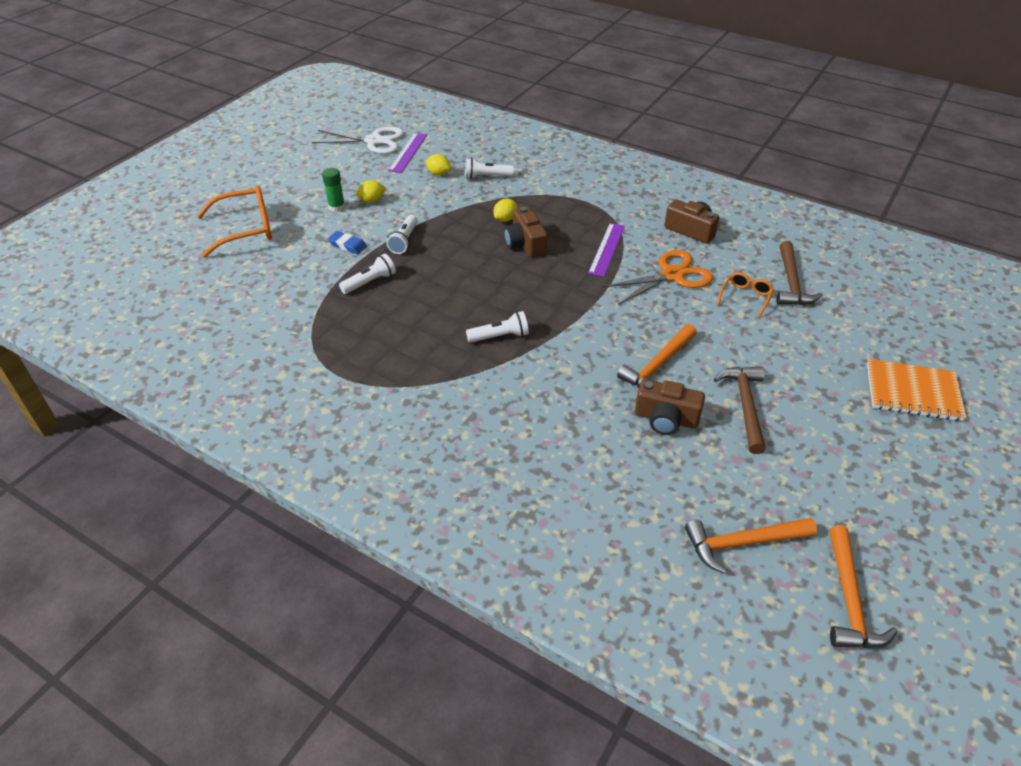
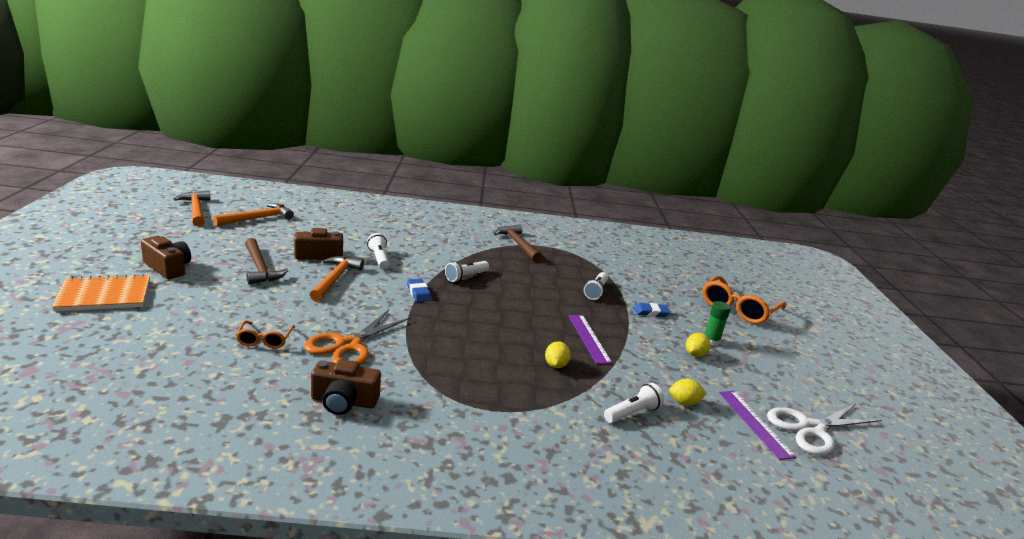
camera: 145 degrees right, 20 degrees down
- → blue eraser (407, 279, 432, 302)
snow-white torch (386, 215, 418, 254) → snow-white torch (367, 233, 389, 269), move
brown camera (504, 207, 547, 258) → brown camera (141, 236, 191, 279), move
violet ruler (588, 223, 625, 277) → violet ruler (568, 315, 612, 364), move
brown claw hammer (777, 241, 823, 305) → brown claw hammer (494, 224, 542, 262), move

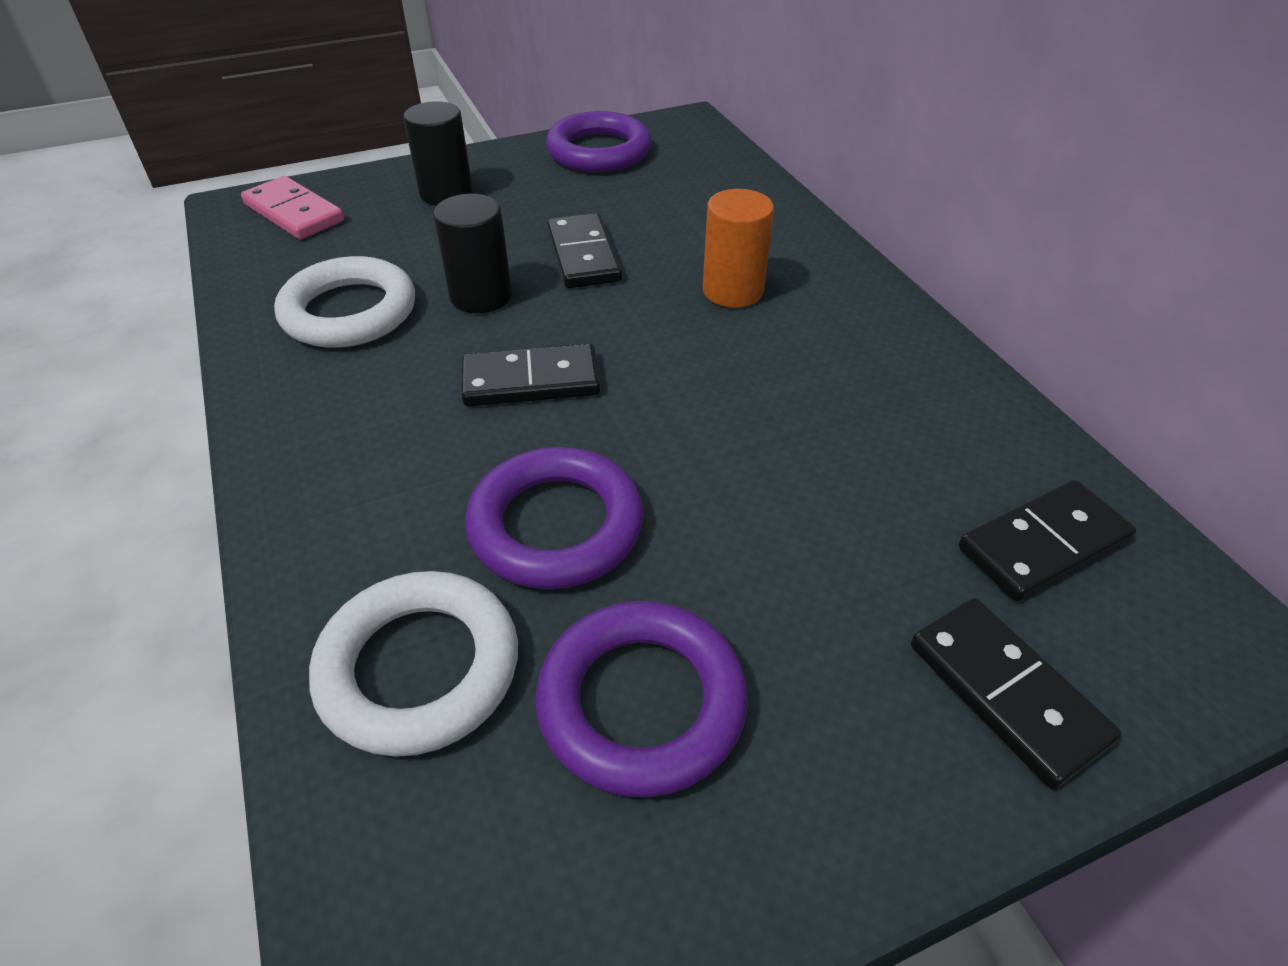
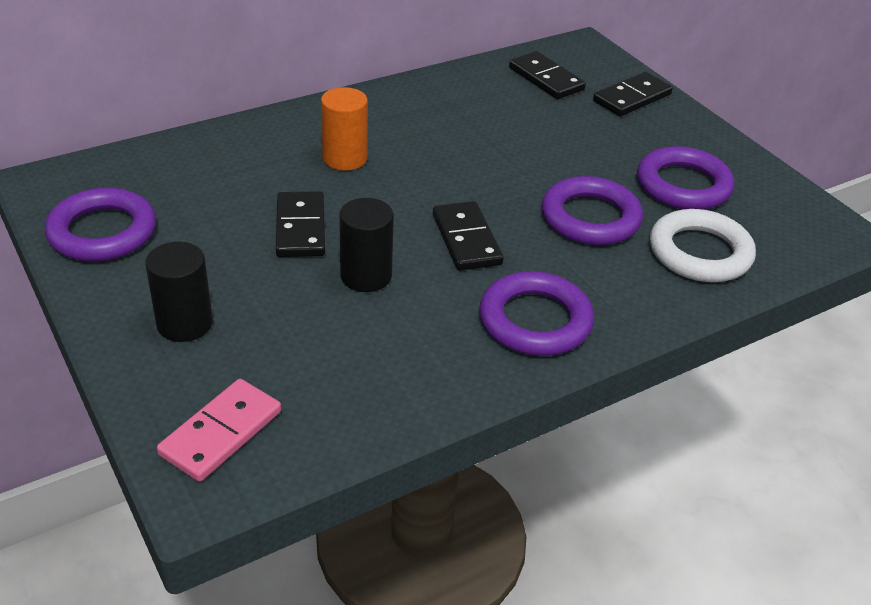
camera: 100 degrees left, 5 degrees down
snow-white hoop (274, 256, 415, 348) → -
- → violet hoop (479, 271, 594, 356)
black domino tile (547, 213, 622, 288) → black domino tile (276, 191, 325, 257), 75 degrees counterclockwise

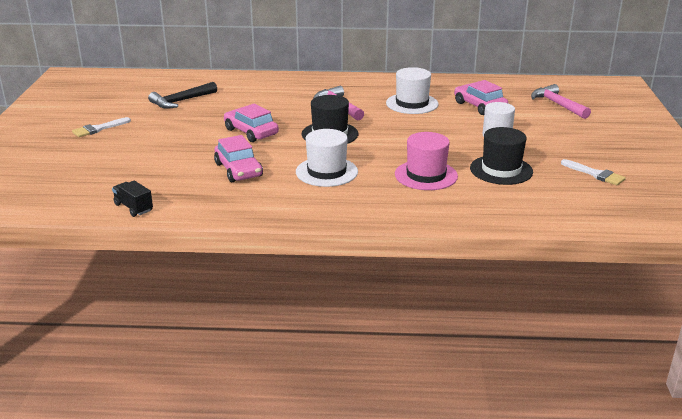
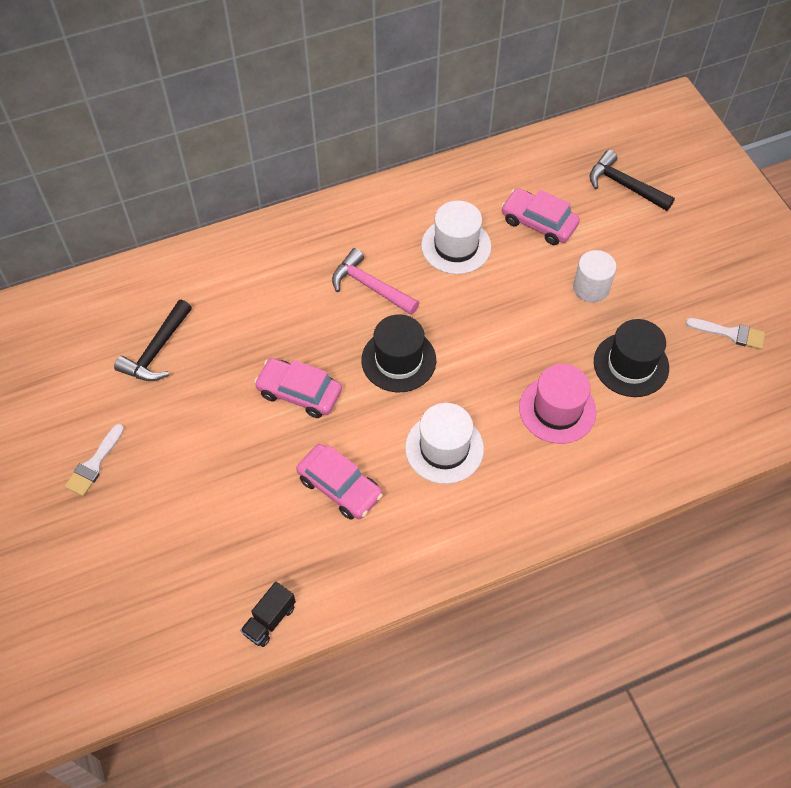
camera: 25 degrees left, 30 degrees up
rose-pink claw hammer (531, 84, 591, 119) → black claw hammer (589, 150, 675, 211)
black toy truck (112, 180, 153, 217) → black toy truck (240, 582, 296, 647), 75 degrees counterclockwise

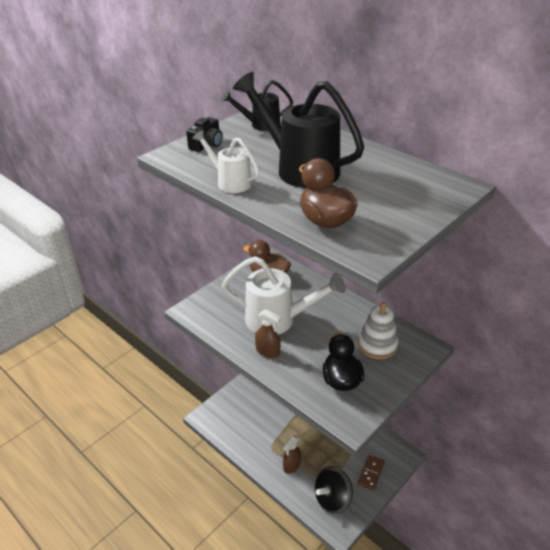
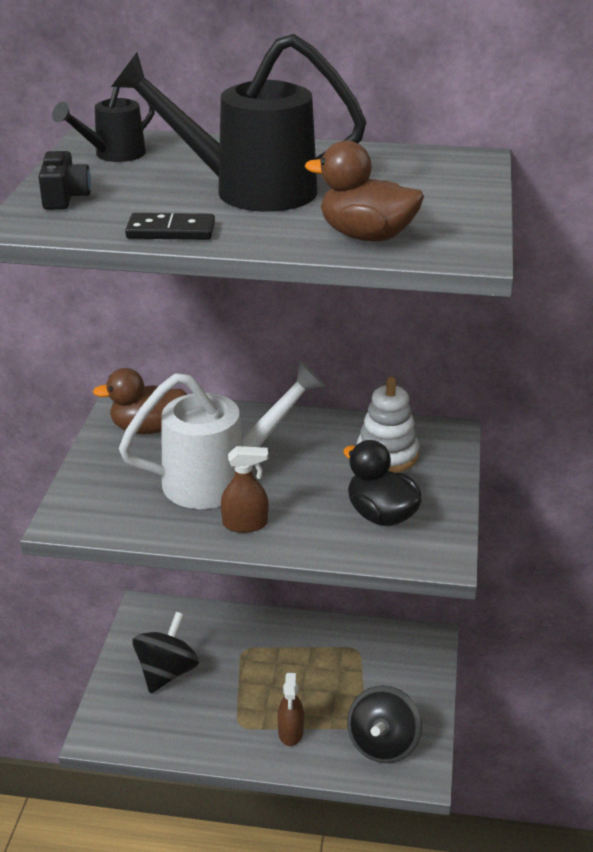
camera: 35 degrees left, 5 degrees down
brown domino tile (357, 455, 385, 491) → -
- → black whirligig (132, 612, 199, 693)
snow-white watering pot (192, 130, 260, 193) → black domino tile (125, 213, 215, 240)

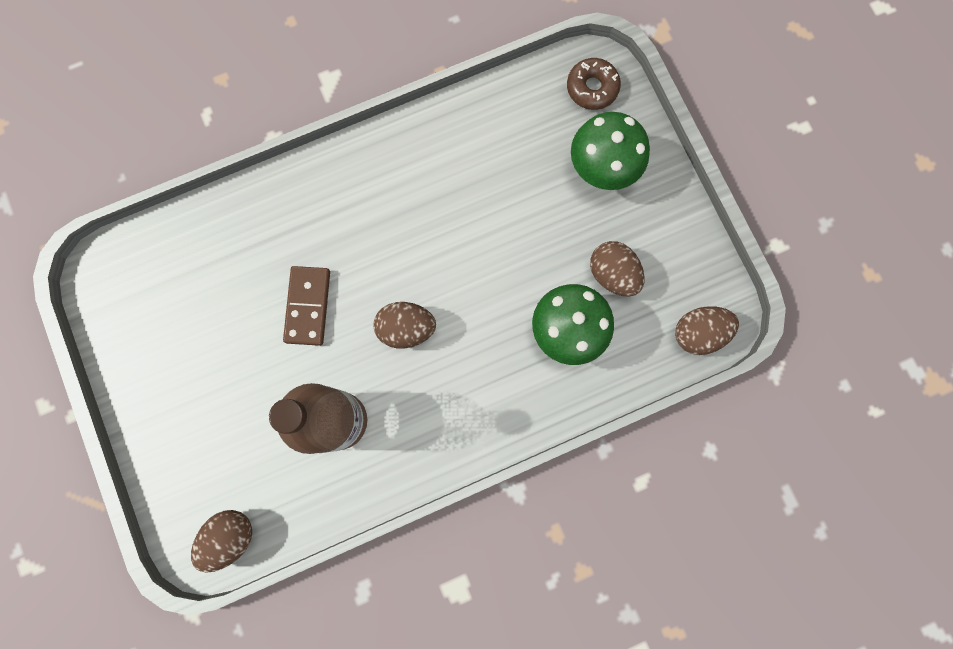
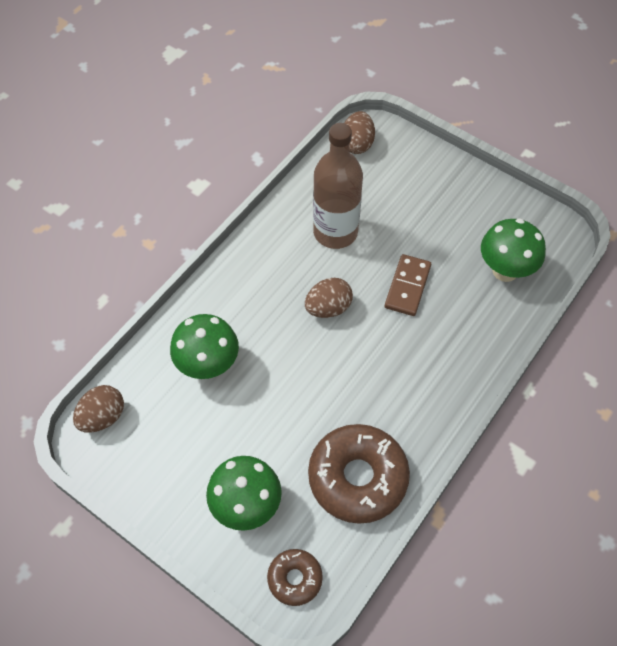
camera: 150 degrees right, 20 degrees down
brown toy egg (590, 241, 645, 297) → -
- → brown doughnut (308, 424, 410, 524)
- → green toadstool (481, 218, 546, 282)
brown domino tile (283, 266, 330, 346) → brown domino tile (385, 254, 431, 316), 45 degrees clockwise

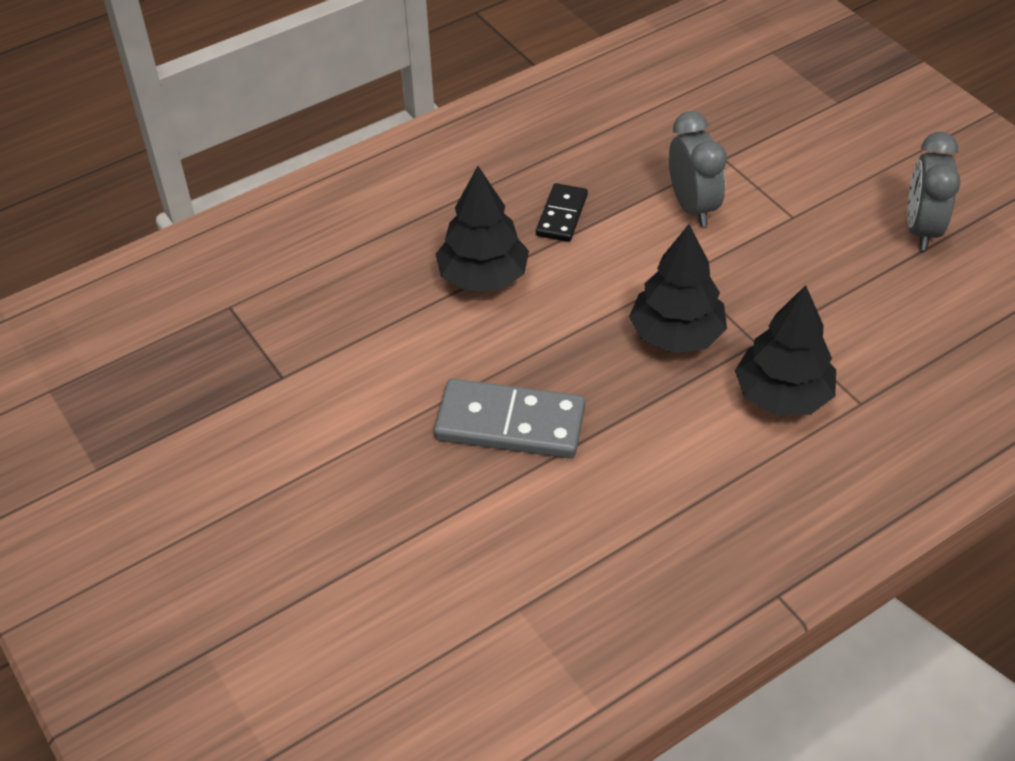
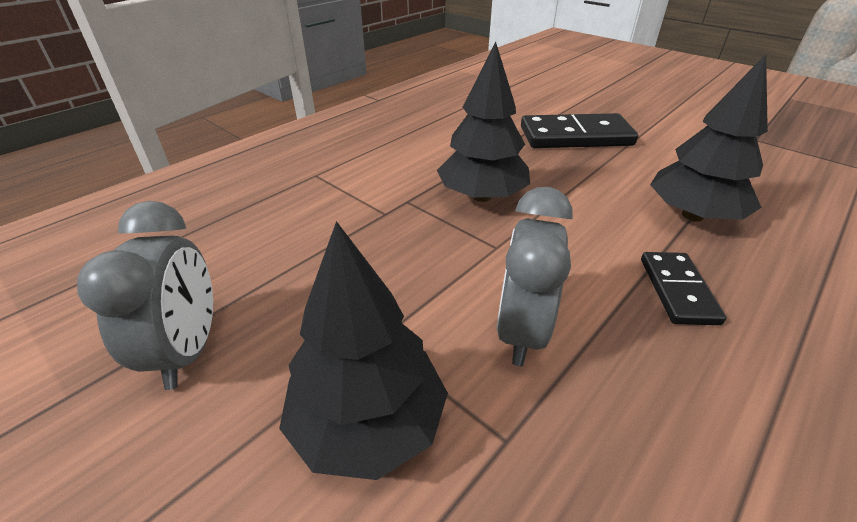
camera: 165 degrees right, 10 degrees down
black toy tree (735, 285, 836, 415) → black toy tree (279, 221, 448, 480), move
ash-grey domino tile (434, 379, 585, 458) → black domino tile (521, 113, 638, 148)
ash-grey clock (669, 111, 727, 226) → ash-grey clock (497, 187, 573, 366), 45 degrees clockwise

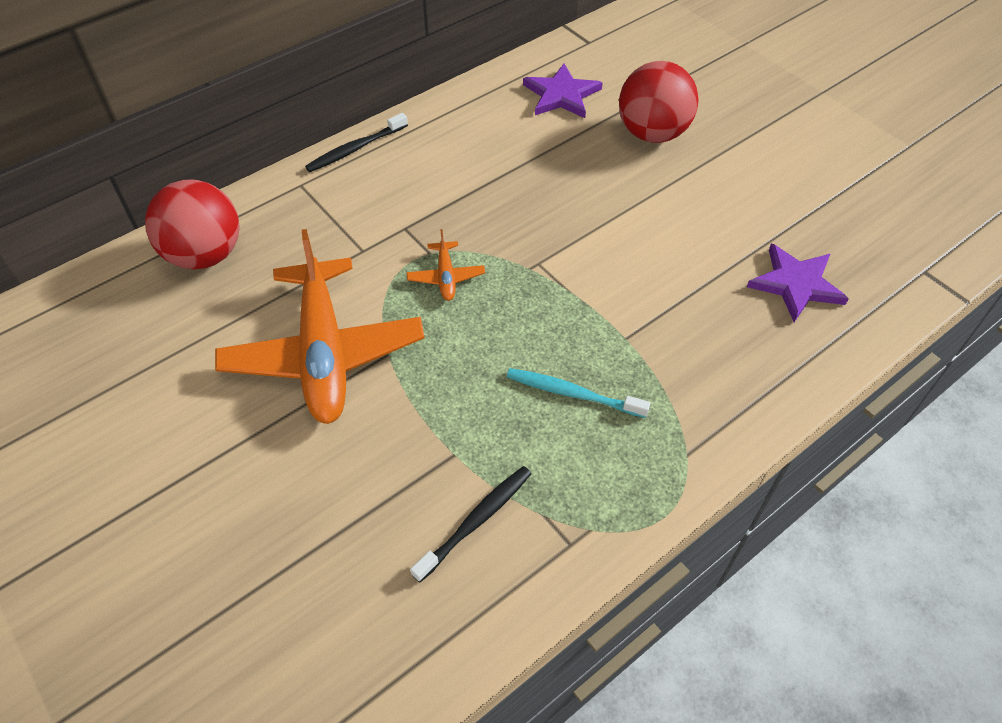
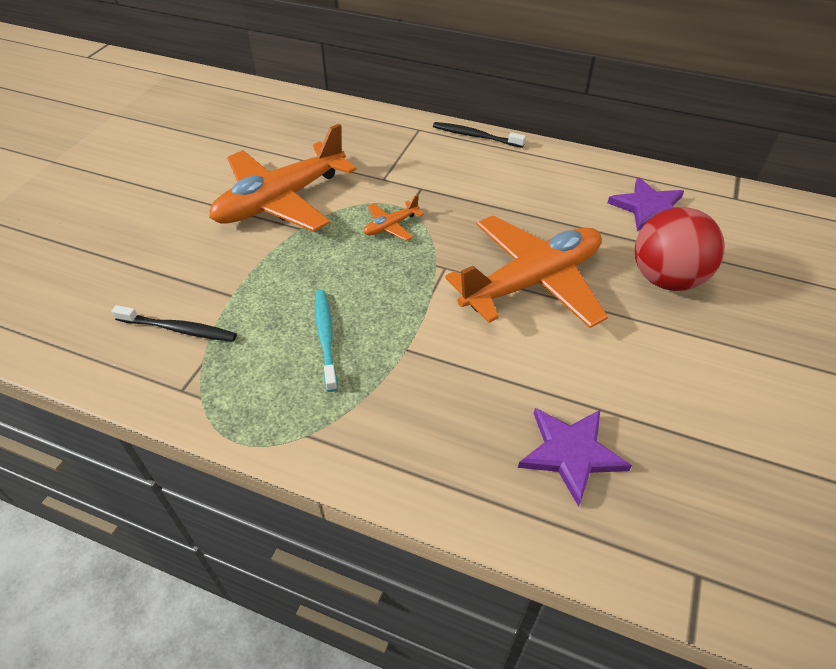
camera: 60 degrees right, 5 degrees down
red sphere (145, 180, 240, 270) → -
- → orange-coloured aeroplane (445, 216, 608, 328)

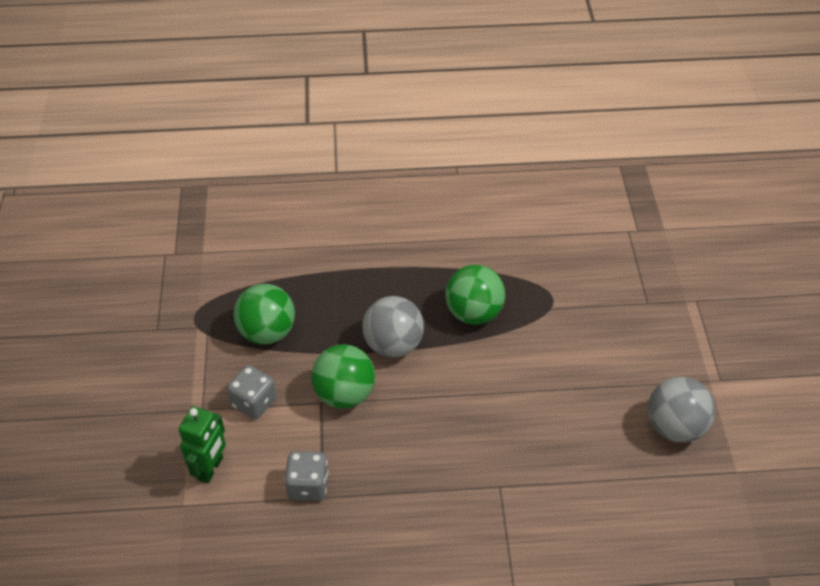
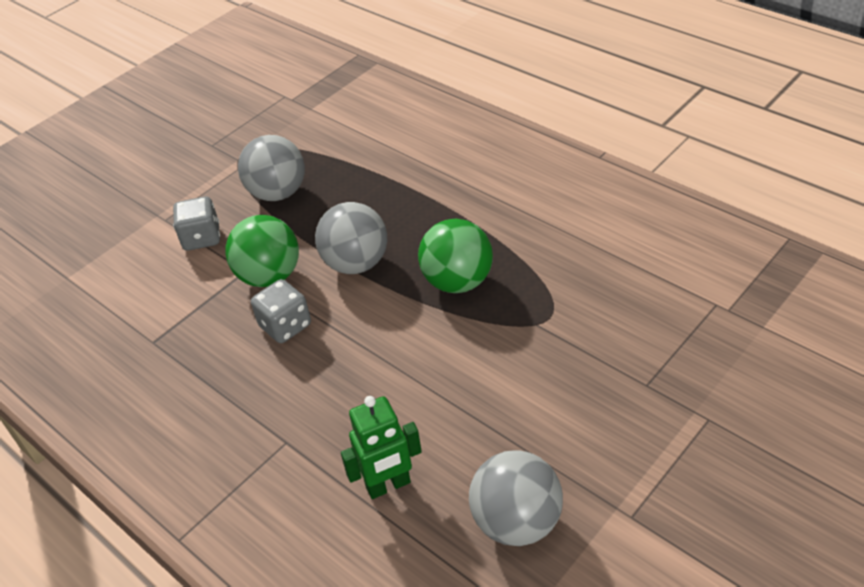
camera: 50 degrees right, 5 degrees down
green robot (179, 406, 226, 483) → green robot (341, 396, 422, 499), move
ash-grey dice (284, 451, 328, 501) → ash-grey dice (251, 279, 311, 343), move
green sphere (233, 284, 295, 345) → ash-grey sphere (238, 135, 305, 201)

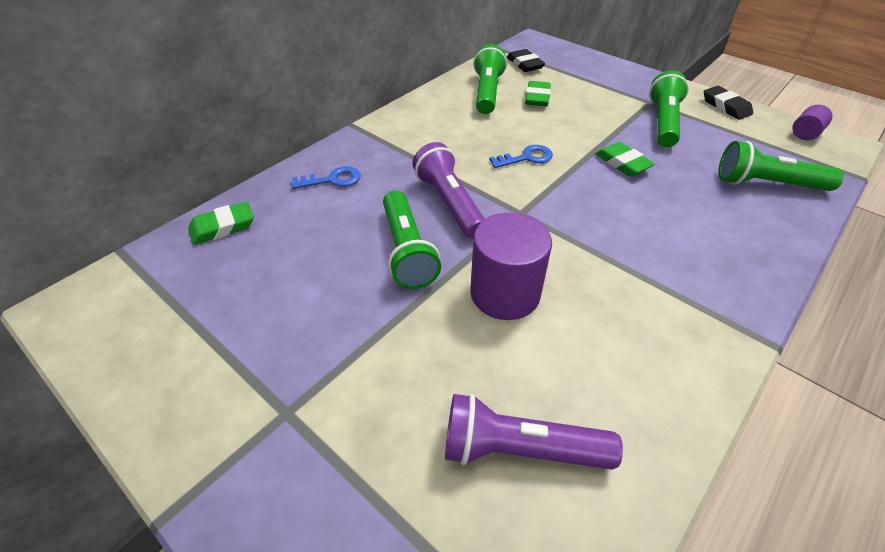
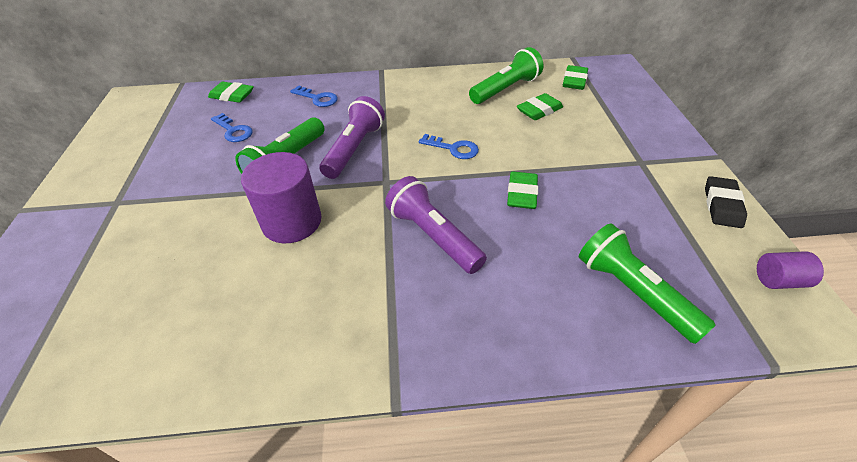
camera: 45 degrees right, 0 degrees up
green torch (649, 70, 689, 147) → -
- → blue door key (211, 113, 253, 142)
violet torch (445, 394, 623, 470) → violet torch (385, 176, 487, 274), move
black eraser (507, 49, 545, 72) → green eraser (563, 65, 588, 90)

